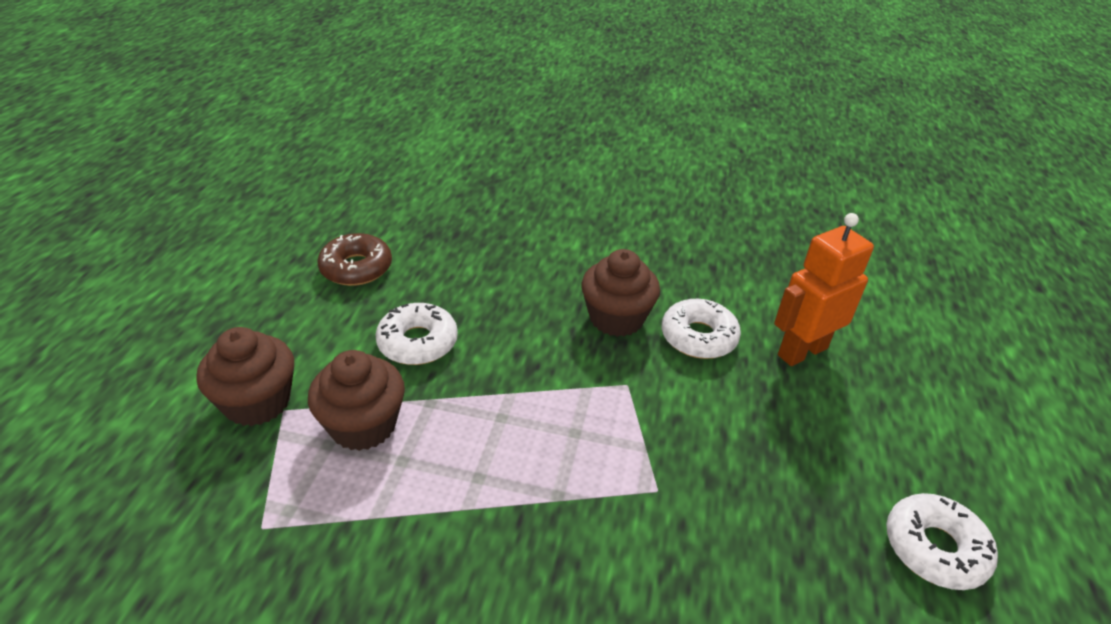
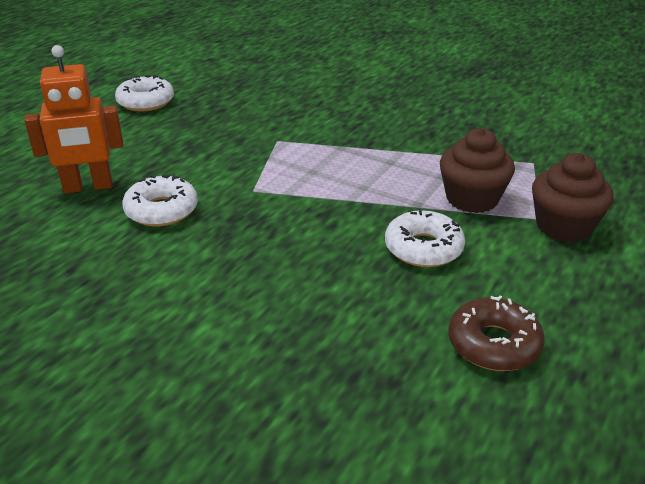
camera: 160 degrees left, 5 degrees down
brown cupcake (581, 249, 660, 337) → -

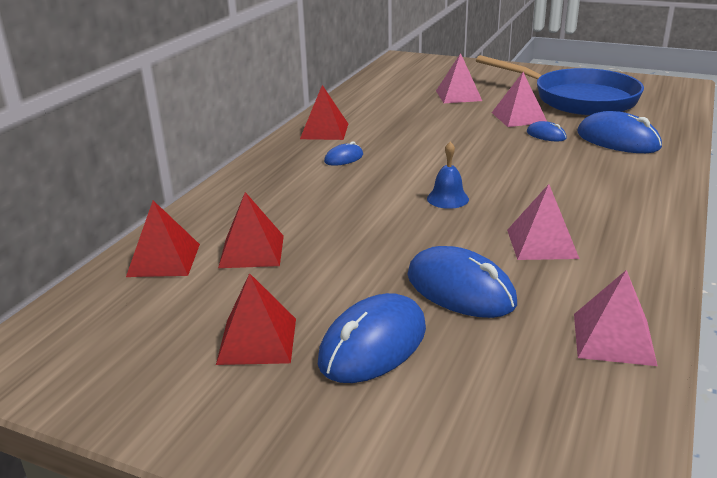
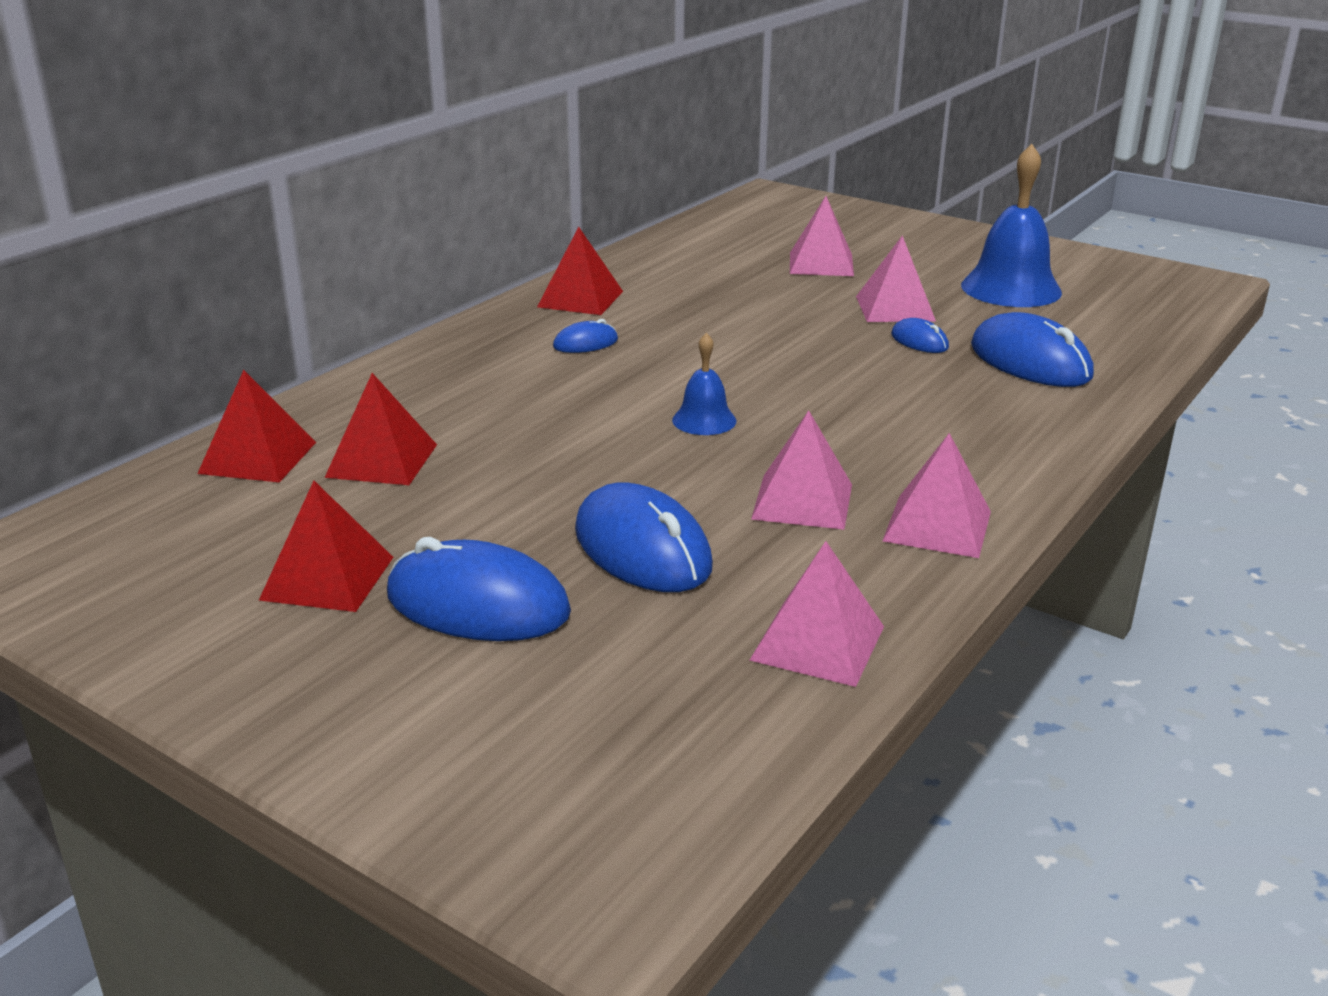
camera: 10 degrees right, 0 degrees up
- → rose-pink pyramid shape (883, 433, 991, 558)
blue skillet (476, 55, 644, 115) → blue school bell (961, 144, 1062, 307)
blue mouse (318, 293, 426, 383) → blue mouse (387, 537, 571, 641), 60 degrees clockwise

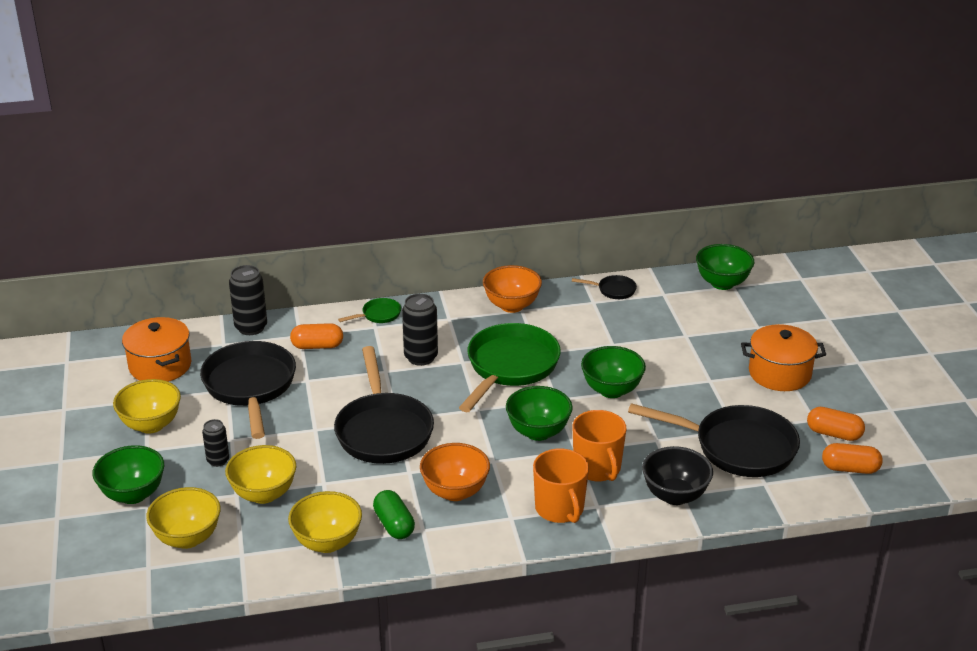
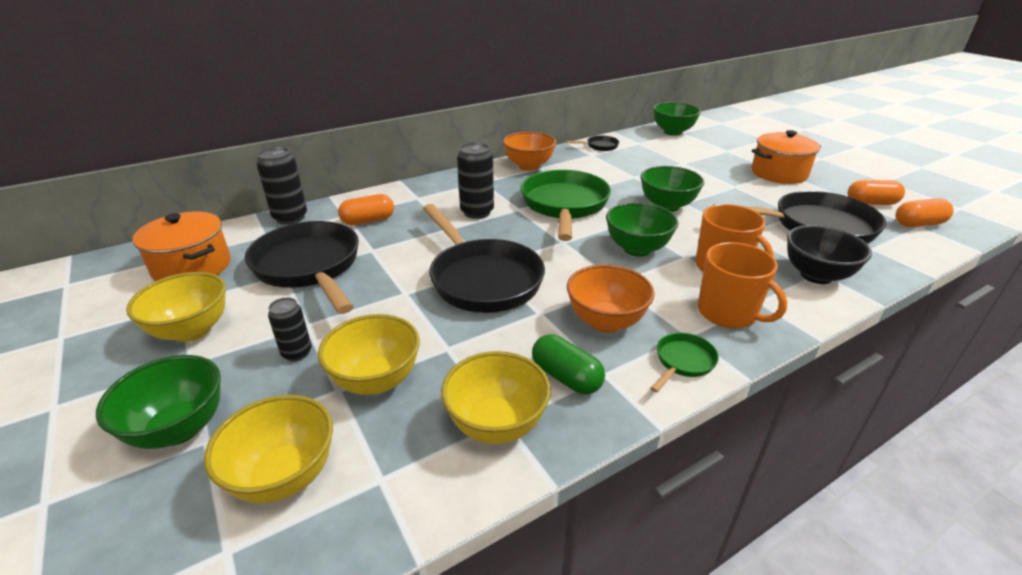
camera: 20 degrees left, 0 degrees up
green skillet (338, 298, 401, 323) → green skillet (650, 333, 719, 393), move

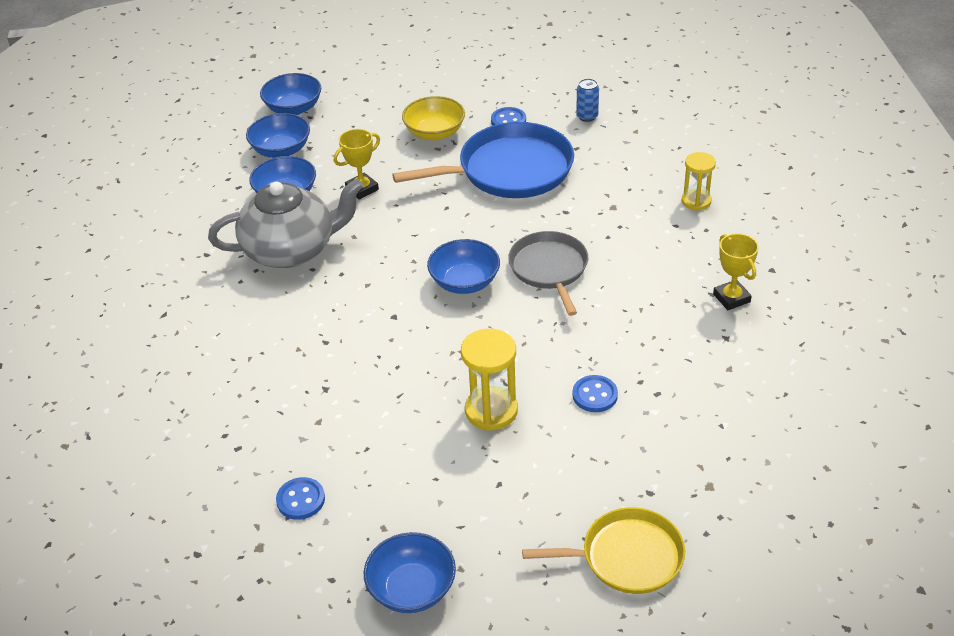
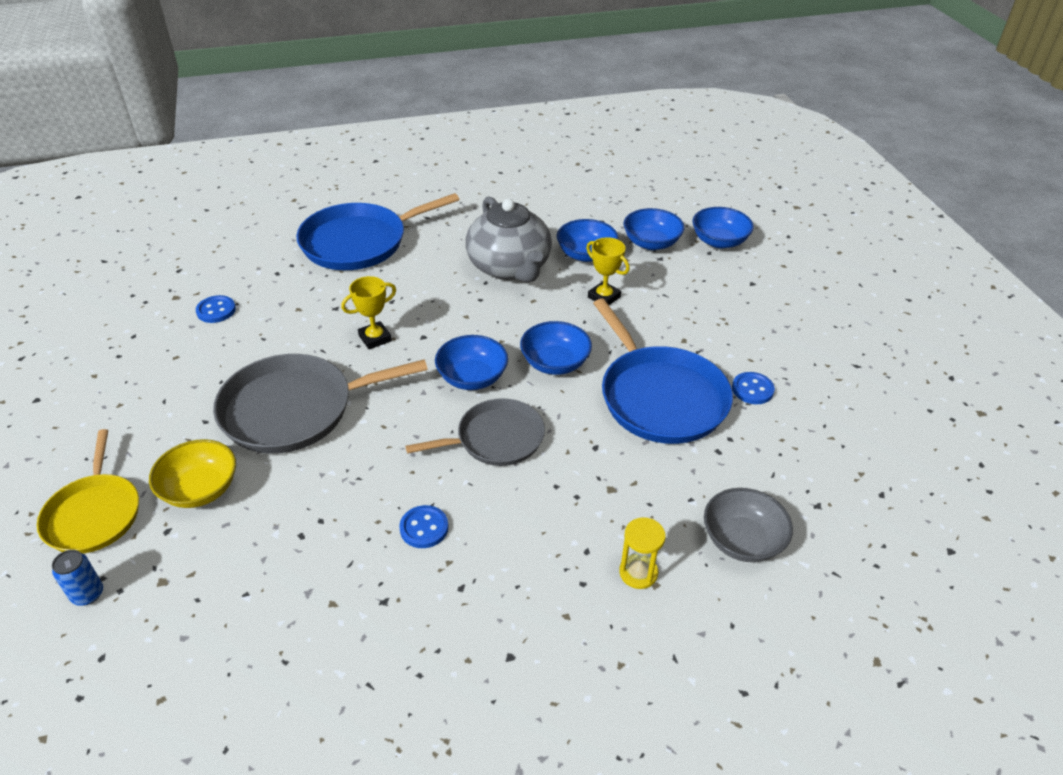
camera: 80 degrees right, 0 degrees up
- → blue skillet (296, 193, 459, 270)
- → ash-grey deep dish (704, 488, 793, 562)
blue deep dish (364, 532, 456, 613) → blue deep dish (520, 321, 592, 375), move
golden deep dish (402, 96, 465, 140) → golden deep dish (149, 439, 236, 508), move
blue sewing button (572, 375, 618, 412) → blue sewing button (399, 505, 448, 548), move
blue can (576, 78, 599, 122) → blue can (52, 550, 103, 606), move
golden prize cup (713, 233, 759, 310) → golden prize cup (341, 276, 396, 349), move
golden sandglass (461, 329, 518, 431) → ash-grey skillet (213, 354, 428, 454)

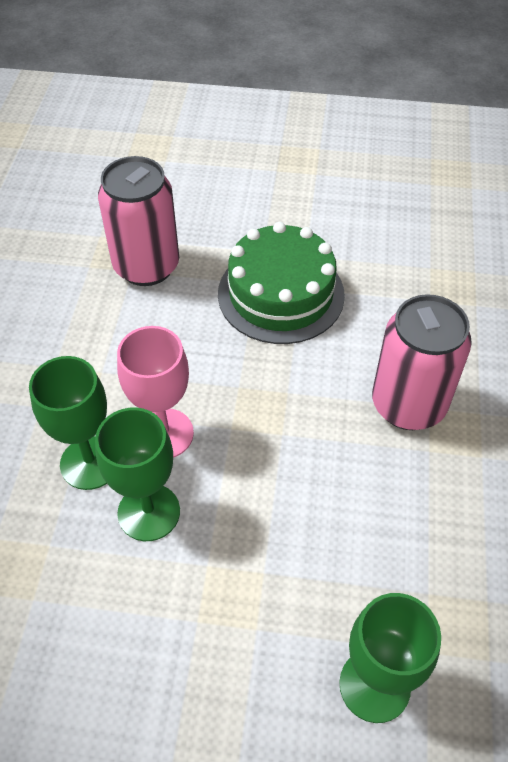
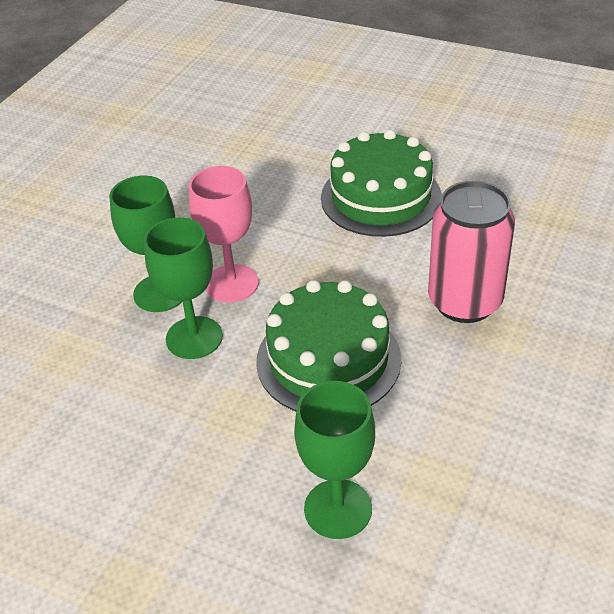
camera: 20 degrees right, 10 degrees down
rose-pink can (98, 156, 179, 286) → -
- → green layer cake (256, 280, 401, 411)

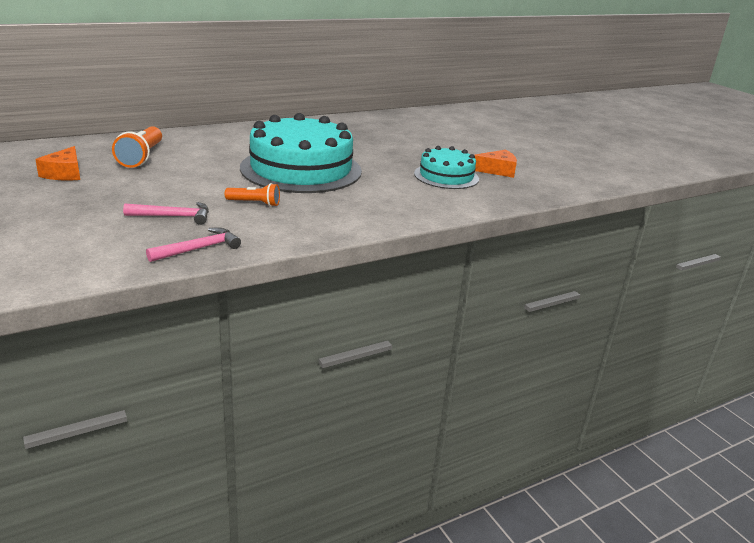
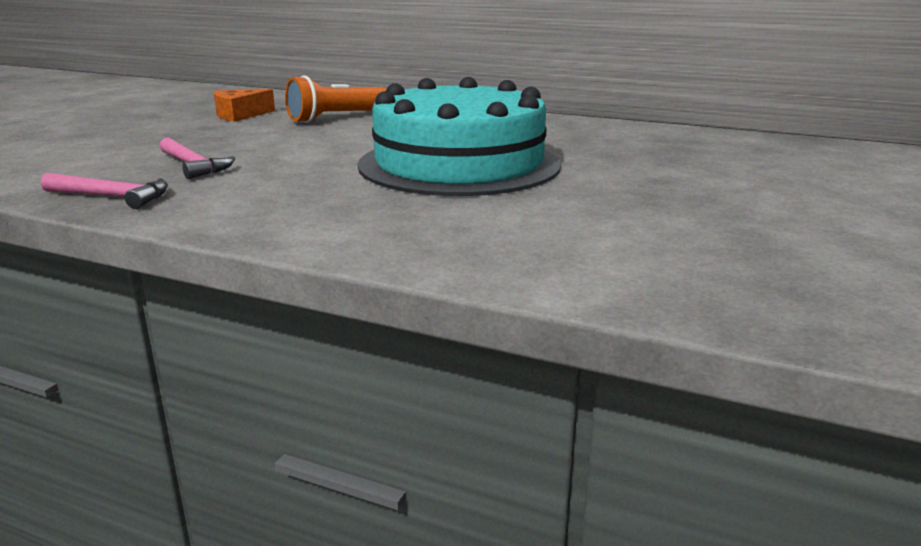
camera: 55 degrees right, 5 degrees down
orange-coloured torch (225, 183, 280, 207) → -
turquoise layer cake (414, 146, 479, 189) → -
orange-coloured cheese wedge (475, 149, 517, 178) → -

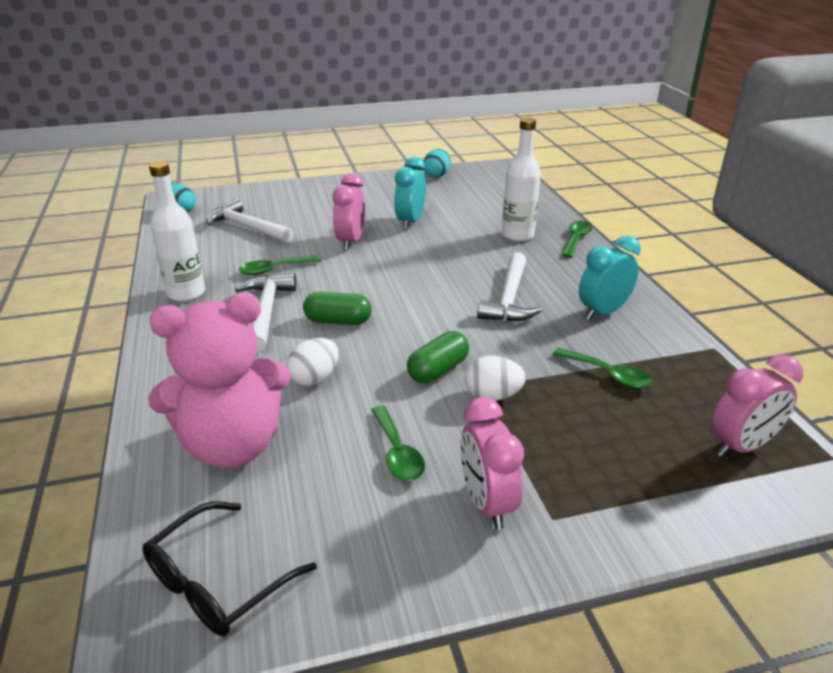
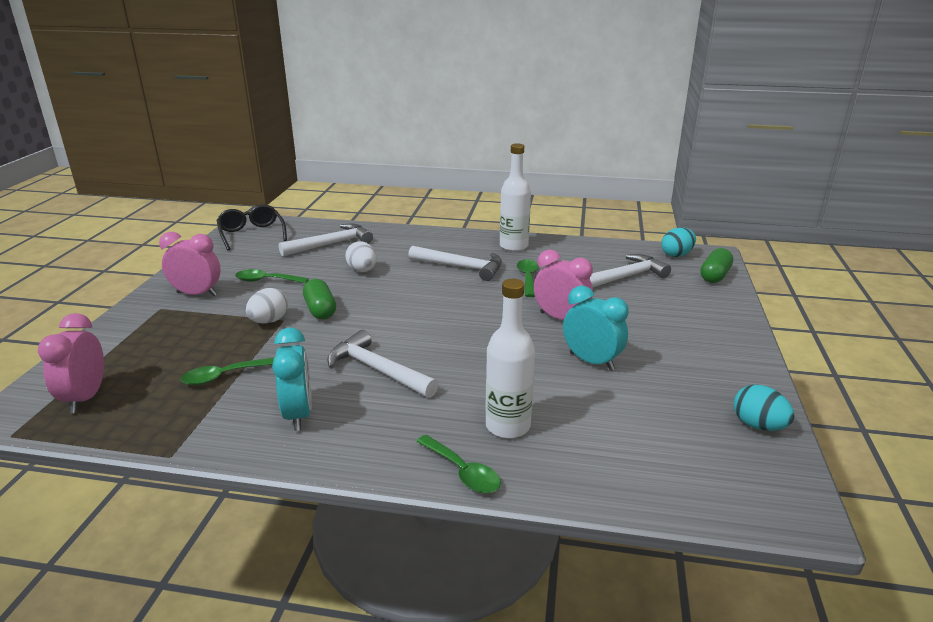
camera: 115 degrees right, 5 degrees down
green capsule (303, 292, 372, 325) → green capsule (700, 248, 733, 283), move
rose-pink teddy bear (148, 293, 291, 468) → snow-white claw hammer (279, 224, 373, 256)

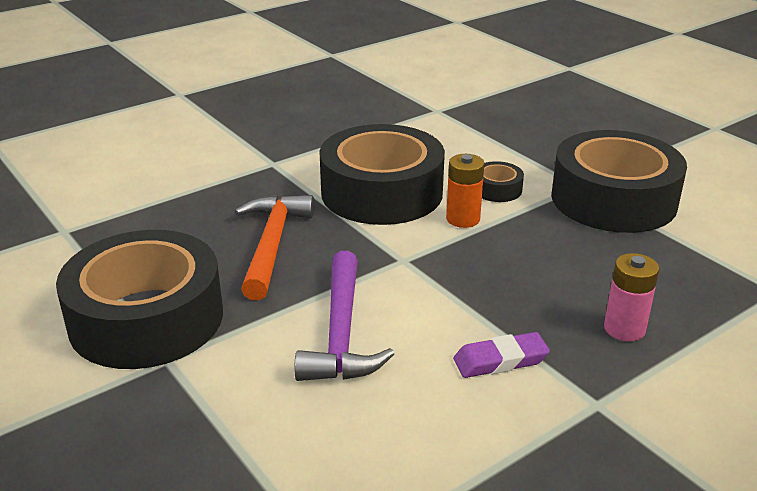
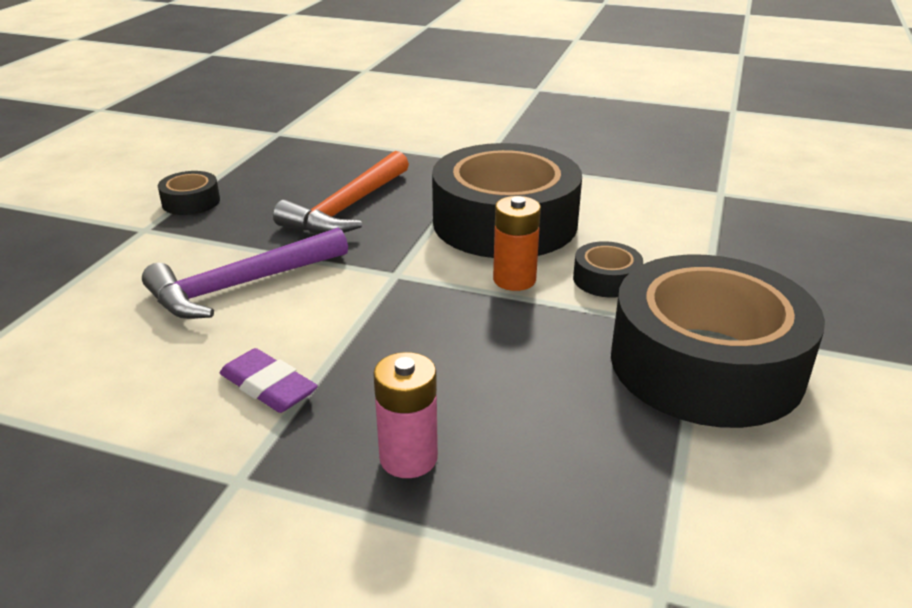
camera: 55 degrees right, 0 degrees up
orange-coloured claw hammer (235, 195, 314, 300) → orange-coloured claw hammer (273, 151, 409, 234), 150 degrees clockwise
black tape (56, 230, 223, 369) → black tape (158, 171, 220, 215), x0.41

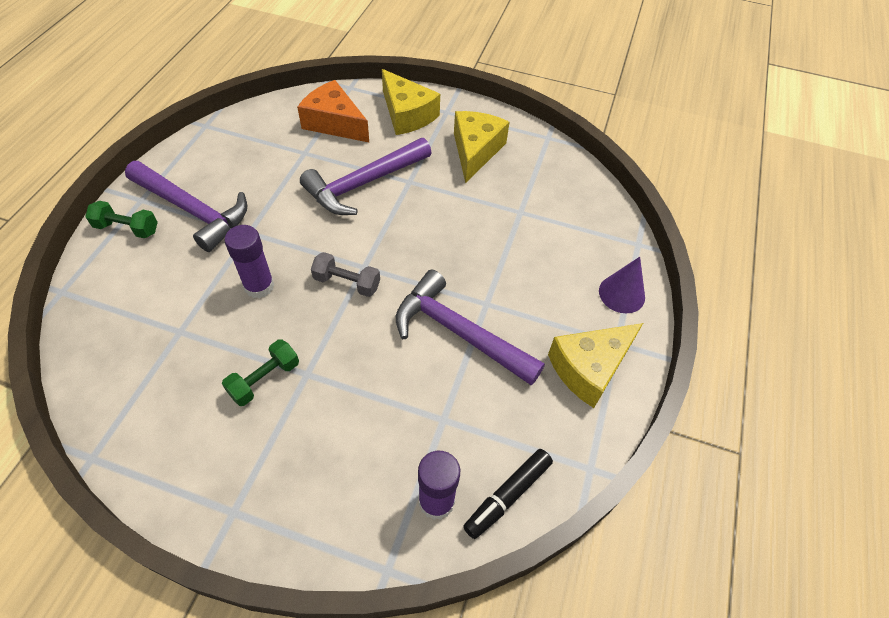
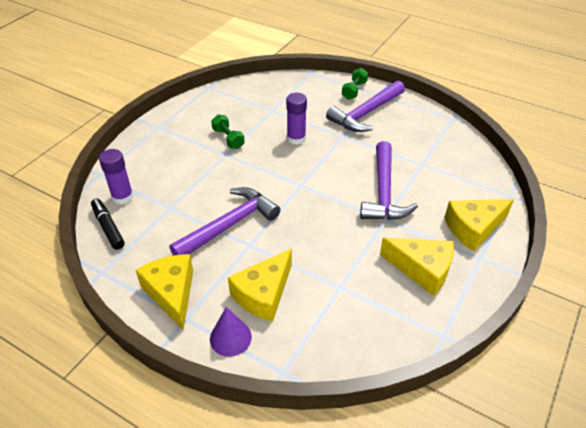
camera: 105 degrees right, 10 degrees down
orange-coloured cheese wedge (297, 80, 369, 142) → -
ash-grey free weight (311, 252, 380, 297) → -
- → golden cheese wedge (228, 248, 292, 322)
violet claw hammer (300, 138, 431, 215) → violet claw hammer (360, 141, 418, 220), 150 degrees counterclockwise

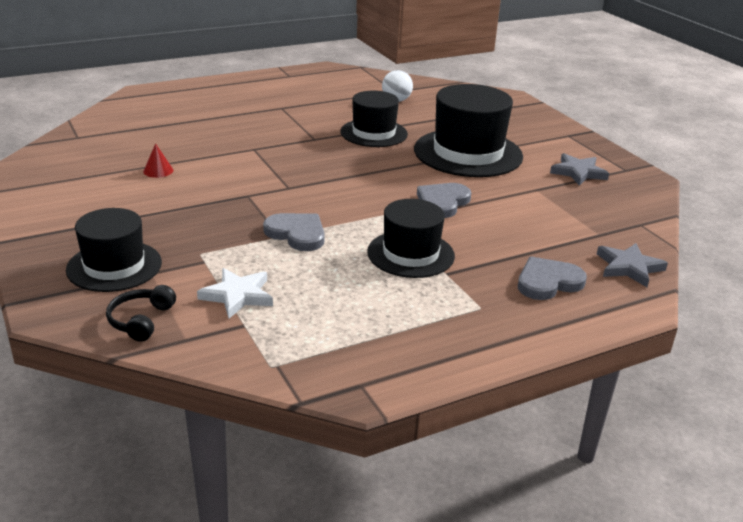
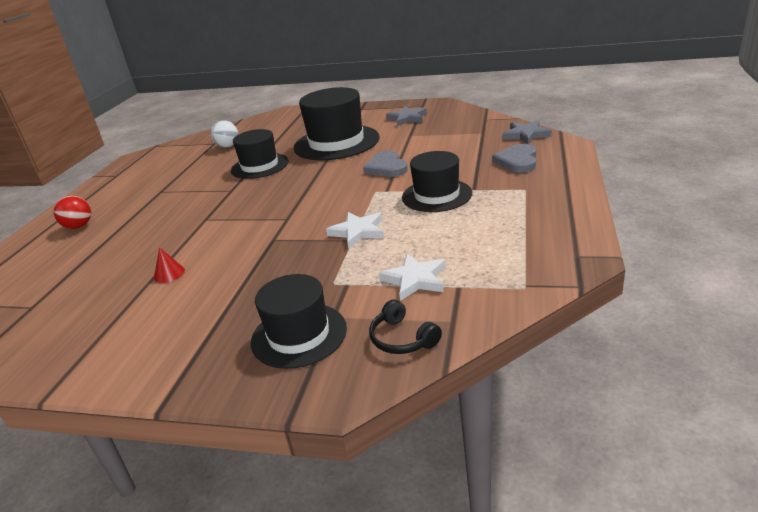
camera: 45 degrees left, 0 degrees up
- → red sphere (54, 196, 91, 229)
ash-grey heart shape (263, 213, 325, 251) → snow-white five-pointed star (326, 212, 384, 248)

